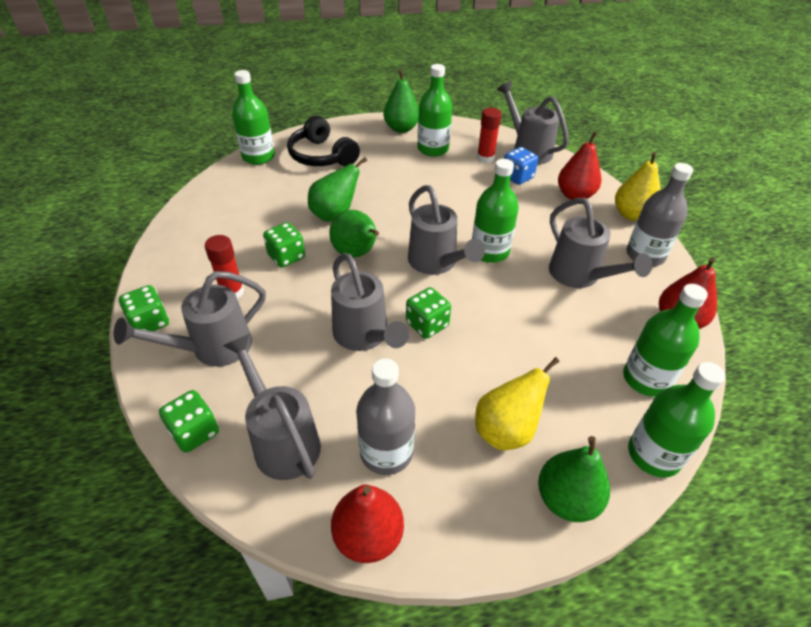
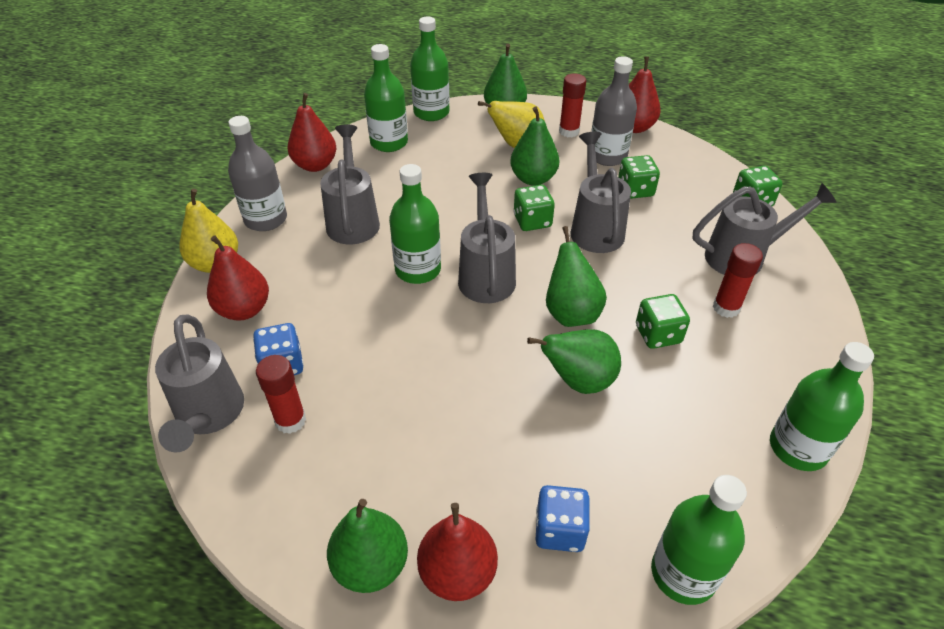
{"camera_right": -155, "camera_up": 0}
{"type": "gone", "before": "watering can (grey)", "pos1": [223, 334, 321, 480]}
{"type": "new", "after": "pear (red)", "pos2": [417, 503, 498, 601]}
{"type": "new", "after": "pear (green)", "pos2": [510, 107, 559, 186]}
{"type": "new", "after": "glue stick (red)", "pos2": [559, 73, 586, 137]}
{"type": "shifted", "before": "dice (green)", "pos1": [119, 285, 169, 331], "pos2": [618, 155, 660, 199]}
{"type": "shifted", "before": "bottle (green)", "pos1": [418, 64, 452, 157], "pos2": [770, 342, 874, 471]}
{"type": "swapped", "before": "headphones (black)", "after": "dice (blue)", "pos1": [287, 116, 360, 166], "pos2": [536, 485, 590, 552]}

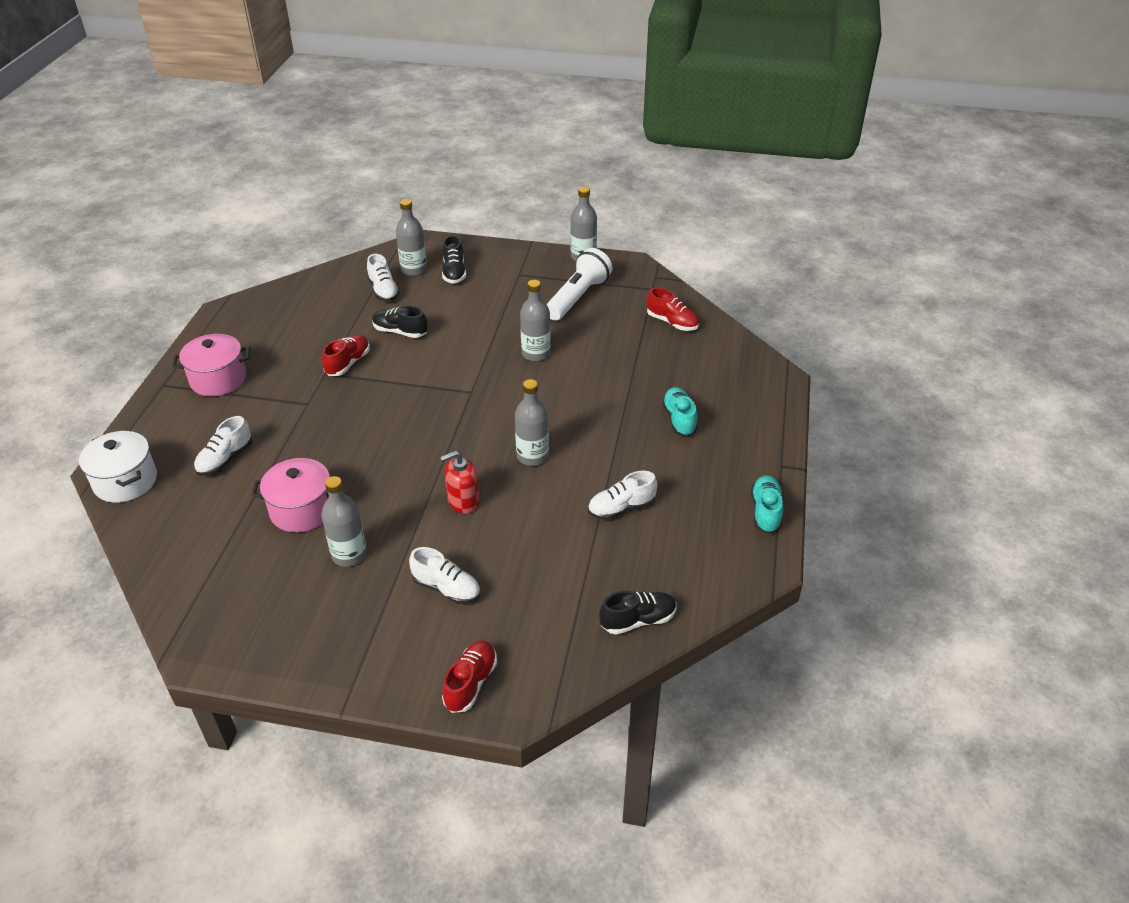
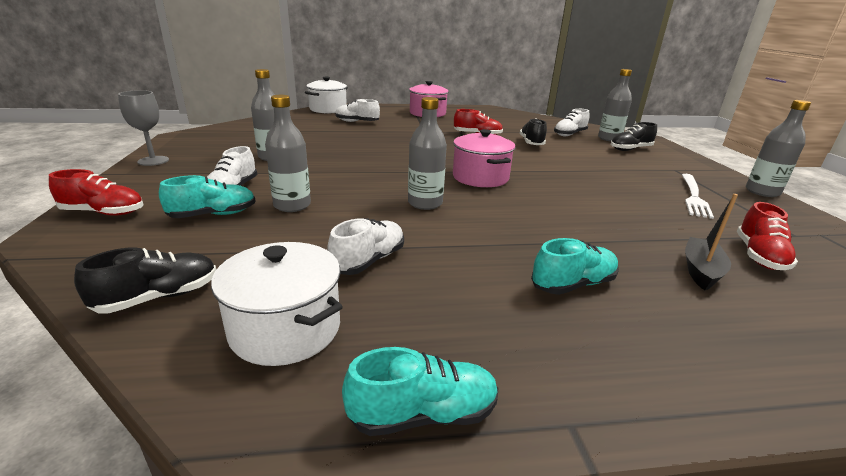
{"camera_right": 70, "camera_up": -15}
{"type": "gone", "before": "soap dispenser (red)", "pos1": [440, 451, 480, 514]}
{"type": "new", "after": "goblet (grey)", "pos2": [118, 90, 169, 166]}
{"type": "new", "after": "shoe (turquoise)", "pos2": [159, 175, 256, 218]}
{"type": "new", "after": "pot (white)", "pos2": [211, 242, 343, 366]}
{"type": "new", "after": "boat (black)", "pos2": [685, 194, 738, 291]}
{"type": "shifted", "before": "pot (pink)", "pos1": [251, 458, 330, 533], "pos2": [453, 129, 516, 187]}
{"type": "shifted", "before": "bottle (grey)", "pos1": [520, 280, 551, 361], "pos2": [265, 95, 311, 212]}
{"type": "swapped", "before": "flashlight (white)", "after": "fork (white)", "pos1": [547, 248, 613, 321], "pos2": [682, 174, 714, 219]}
{"type": "rotated", "before": "shoe (white)", "pos1": [588, 471, 657, 520], "pos2": [327, 218, 404, 275], "turn": 75}
{"type": "rotated", "before": "shoe (black)", "pos1": [599, 591, 676, 635], "pos2": [74, 247, 216, 314], "turn": -90}

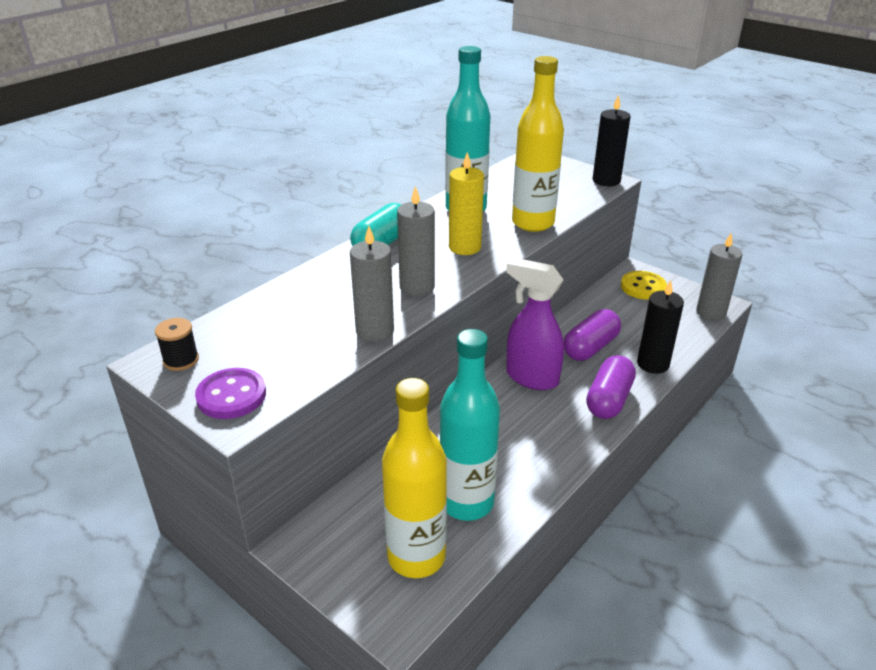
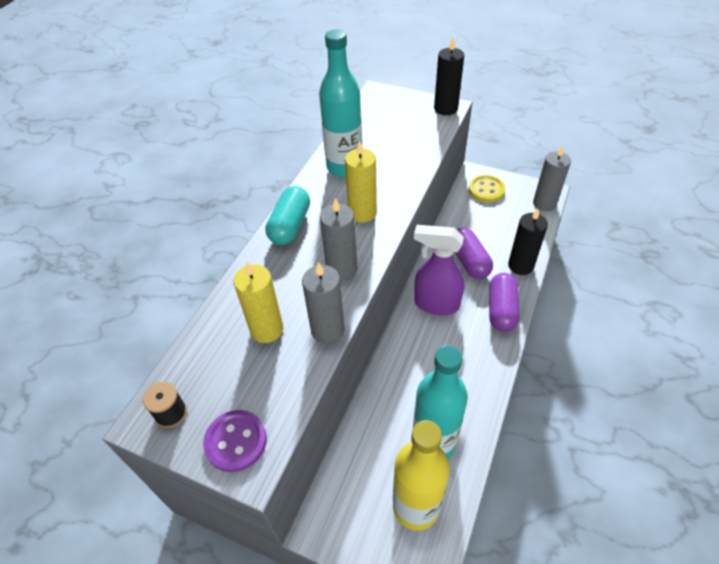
{"camera_right": -15, "camera_up": 15}
{"type": "gone", "before": "bottle (yellow)", "pos1": [512, 56, 564, 232]}
{"type": "new", "after": "candle (yellow)", "pos2": [233, 262, 283, 343]}
{"type": "rotated", "before": "capsule (purple)", "pos1": [564, 309, 621, 361], "pos2": [455, 228, 493, 279], "turn": -45}

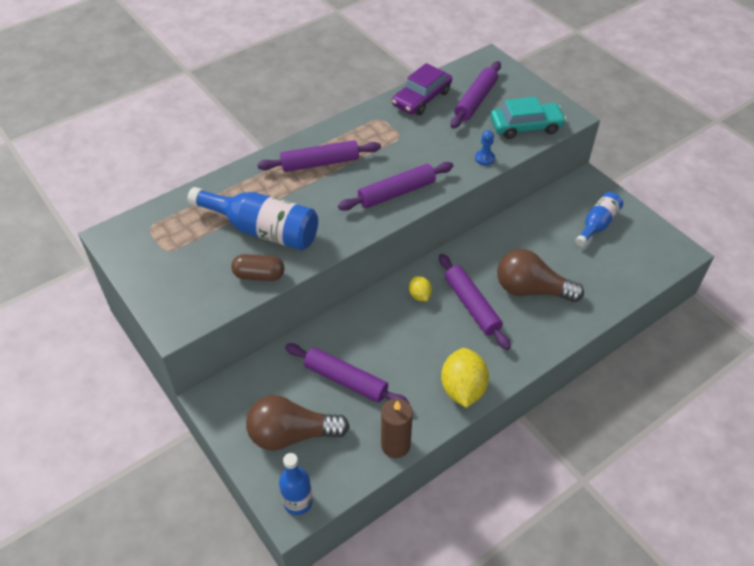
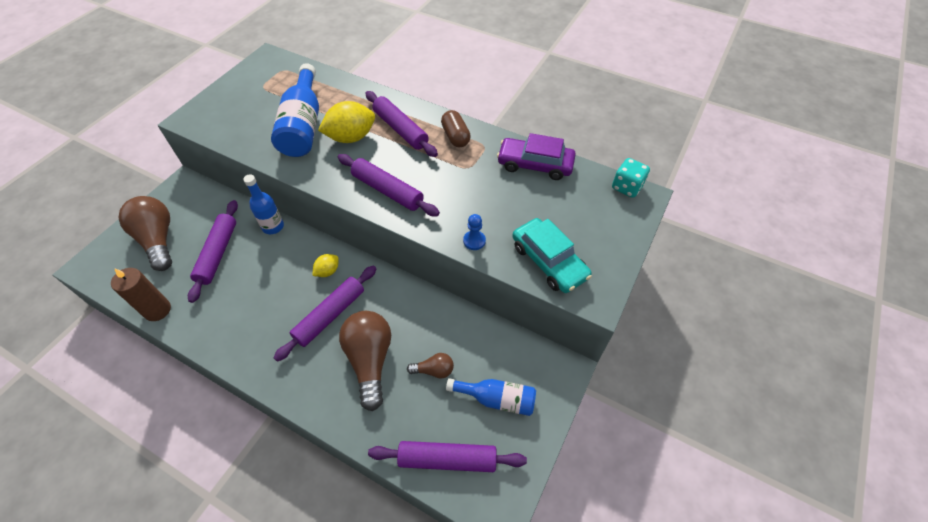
{"camera_right": 65, "camera_up": 5}
{"type": "new", "after": "light bulb (brown)", "pos2": [407, 353, 454, 378]}
{"type": "new", "after": "dice (turquoise)", "pos2": [612, 158, 650, 198]}
{"type": "shifted", "before": "capsule (brown)", "pos1": [231, 254, 284, 281], "pos2": [441, 110, 471, 147]}
{"type": "shifted", "before": "bottle (blue)", "pos1": [279, 453, 313, 515], "pos2": [243, 174, 284, 234]}
{"type": "shifted", "before": "lemon (yellow)", "pos1": [441, 348, 489, 408], "pos2": [318, 101, 375, 143]}
{"type": "shifted", "before": "rolling pin (purple)", "pos1": [451, 61, 501, 129], "pos2": [368, 441, 527, 472]}

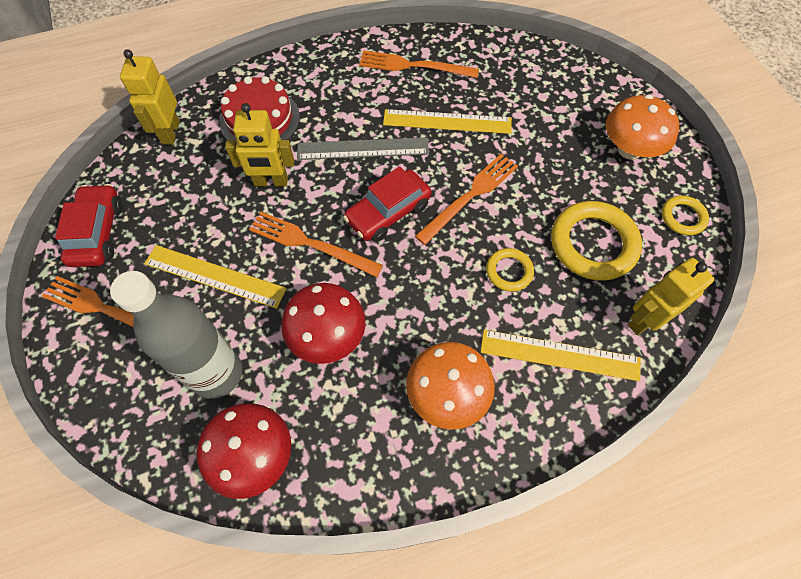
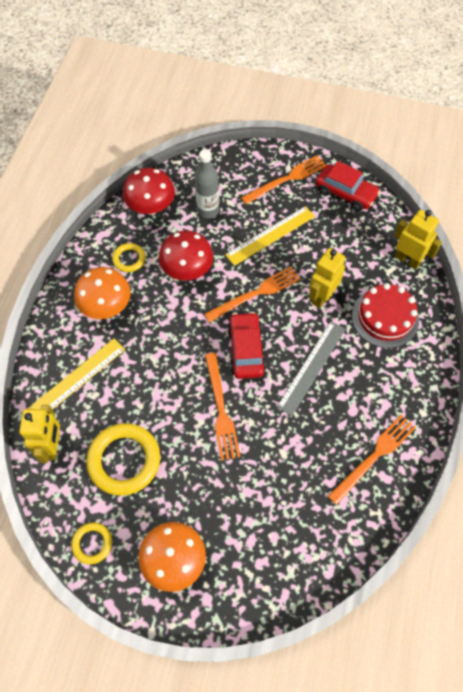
{"camera_right": 125, "camera_up": 0}
{"type": "gone", "before": "ruler (yellow)", "pos1": [383, 109, 511, 134]}
{"type": "shifted", "before": "ring (yellow)", "pos1": [486, 248, 534, 292], "pos2": [112, 243, 146, 272]}
{"type": "scaled", "before": "bottle (grey)", "pos1": [110, 271, 242, 399], "pos2": [195, 149, 219, 219], "scale": 0.67}

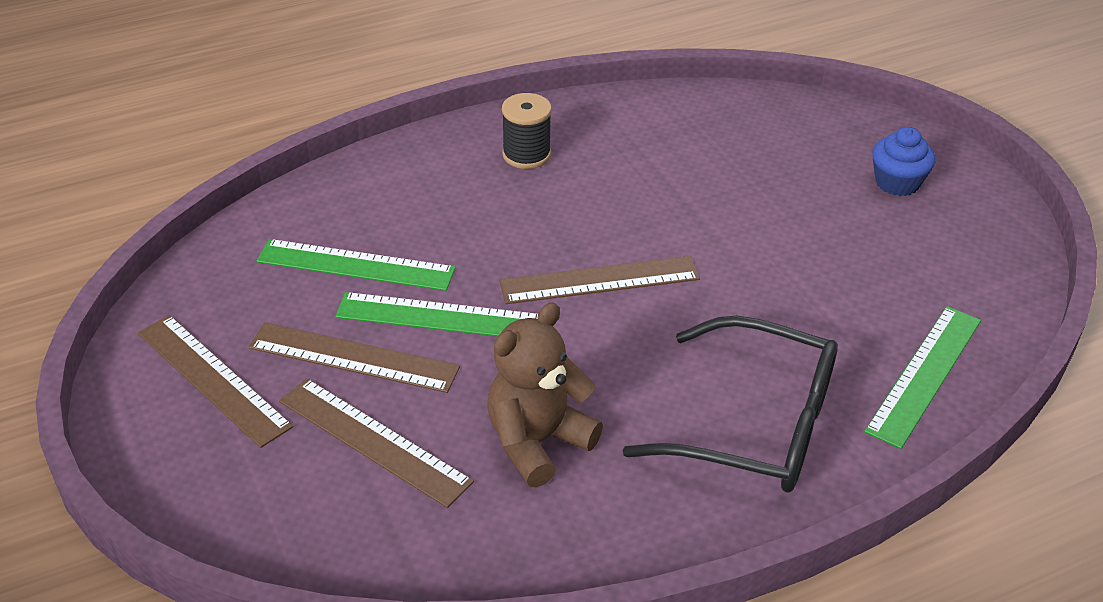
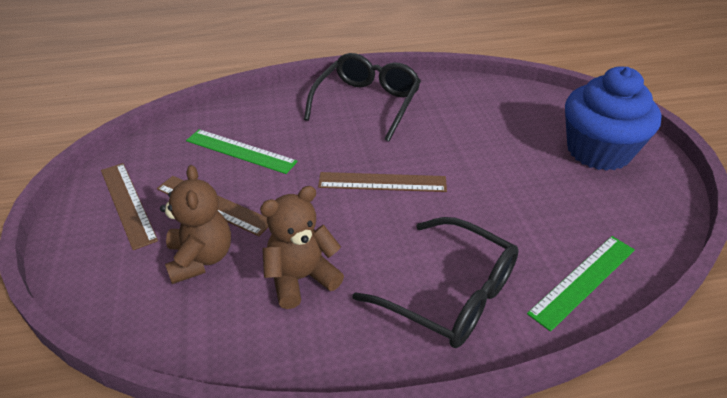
{"camera_right": 15, "camera_up": 0}
{"type": "gone", "before": "ruler (green)", "pos1": [336, 292, 538, 337]}
{"type": "swapped", "before": "ruler (brown)", "after": "teddy bear (brown)", "pos1": [279, 379, 474, 508], "pos2": [160, 165, 231, 284]}
{"type": "swapped", "before": "spool (black)", "after": "glasses (black)", "pos1": [502, 93, 552, 169], "pos2": [304, 53, 421, 142]}
{"type": "scaled", "before": "cupcake (blue)", "pos1": [872, 127, 935, 196], "pos2": [565, 66, 661, 171], "scale": 2.15}

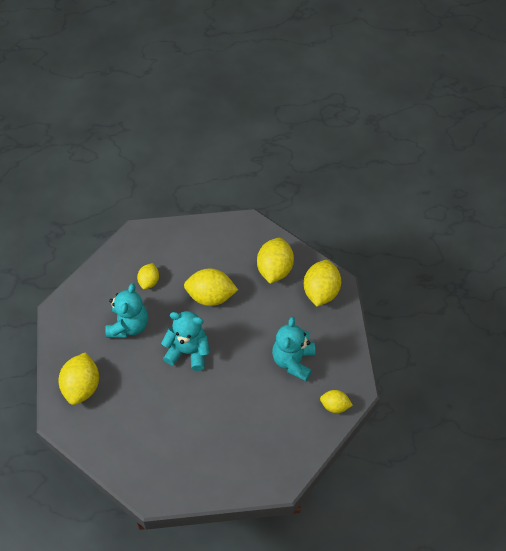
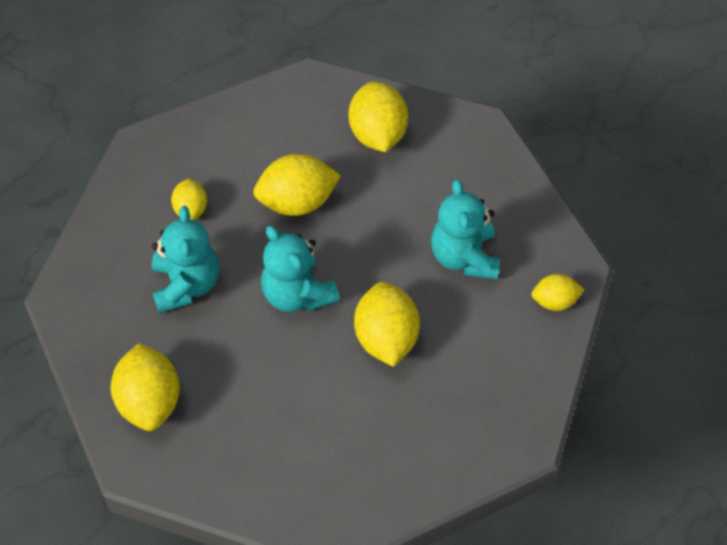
{"camera_right": -20, "camera_up": 0}
{"type": "shifted", "before": "lemon (yellow)", "pos1": [304, 260, 341, 307], "pos2": [354, 282, 420, 367]}
{"type": "rotated", "before": "teddy bear (turquoise)", "pos1": [161, 311, 210, 371], "pos2": [261, 226, 340, 312], "turn": -120}

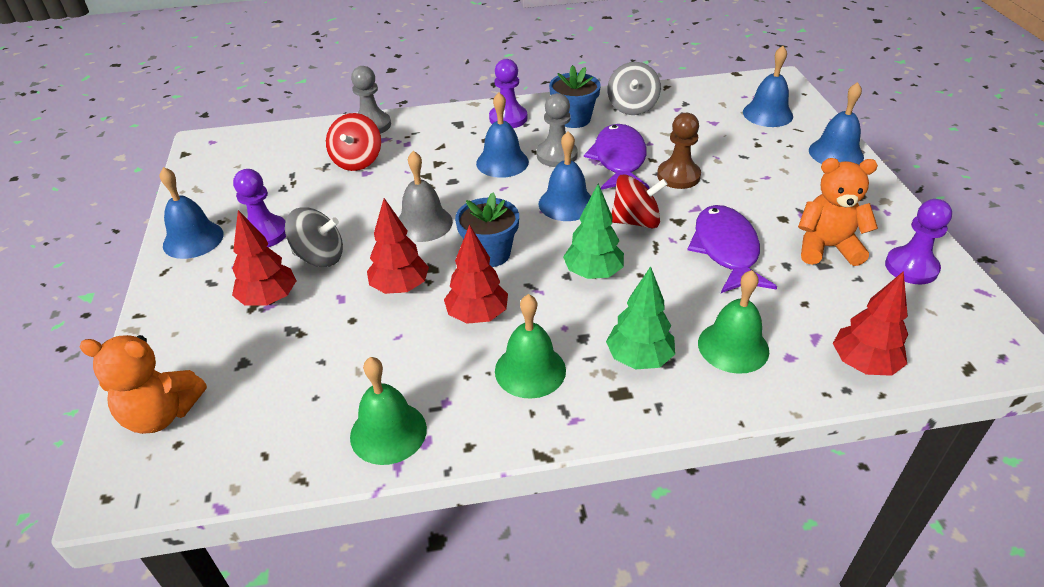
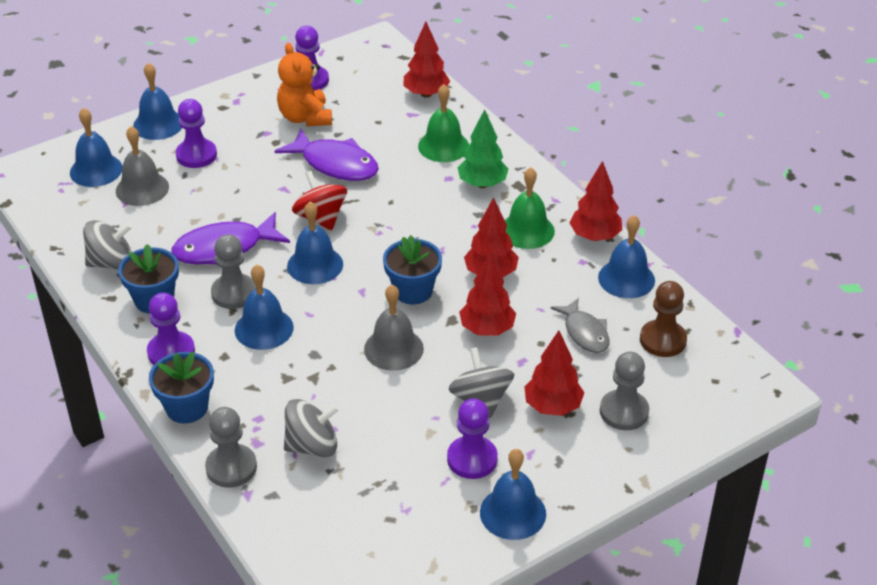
{"camera_right": -115, "camera_up": 0}
{"type": "gone", "before": "teddy bear (orange)", "pos1": [80, 335, 207, 434]}
{"type": "gone", "before": "tree (green)", "pos1": [563, 184, 624, 279]}
{"type": "new", "after": "bell (grey)", "pos2": [116, 126, 169, 206]}
{"type": "new", "after": "flower pot (blue)", "pos2": [149, 352, 214, 424]}
{"type": "new", "after": "pawn (purple)", "pos2": [176, 99, 217, 168]}
{"type": "new", "after": "fish (grey)", "pos2": [550, 298, 610, 353]}
{"type": "new", "after": "tree (red)", "pos2": [569, 161, 622, 241]}
{"type": "new", "after": "pawn (grey)", "pos2": [600, 352, 649, 430]}
{"type": "shifted", "before": "pawn (brown)", "pos1": [657, 113, 701, 189], "pos2": [640, 281, 687, 357]}
{"type": "repainted", "before": "spinning top (red)", "after": "spinning top (grey)", "pos1": [326, 113, 381, 171], "pos2": [284, 399, 339, 457]}
{"type": "repainted", "before": "bell (green)", "after": "bell (blue)", "pos1": [350, 357, 427, 465], "pos2": [598, 215, 655, 298]}
{"type": "rotated", "before": "fish (purple)", "pos1": [687, 205, 777, 293], "pos2": [275, 129, 379, 181], "turn": -120}

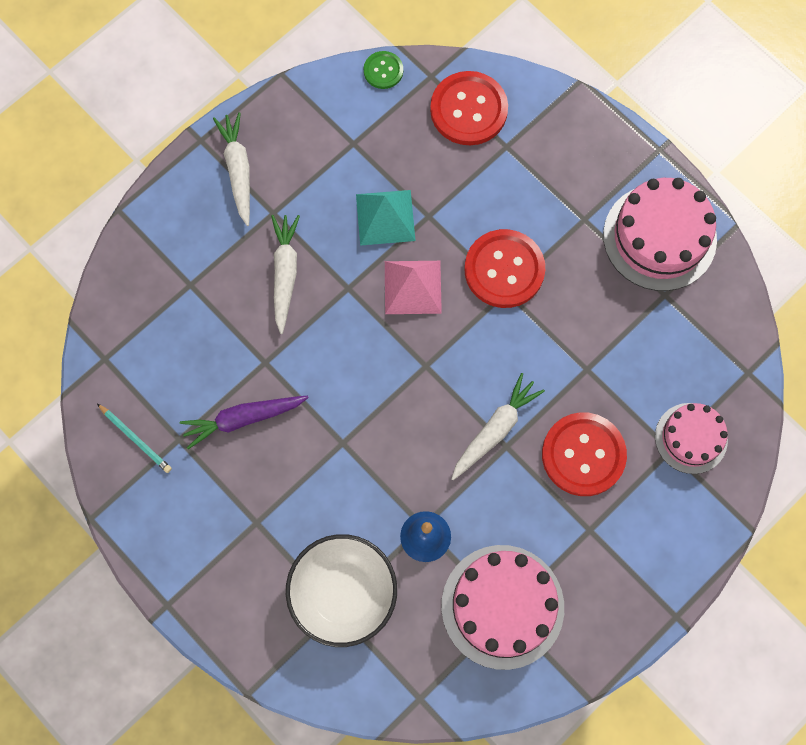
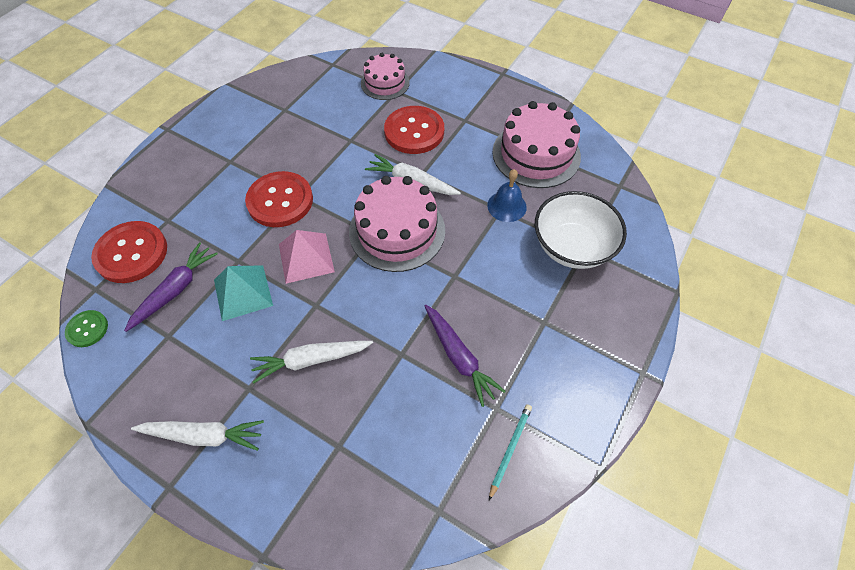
{"camera_right": -105, "camera_up": -15}
{"type": "new", "after": "carrot (purple)", "pos2": [124, 242, 218, 332]}
{"type": "shifted", "before": "cake (pink)", "pos1": [603, 178, 717, 291], "pos2": [349, 176, 445, 272]}
{"type": "rotated", "before": "carrot (white)", "pos1": [213, 112, 250, 226], "pos2": [131, 420, 264, 451], "turn": -150}

